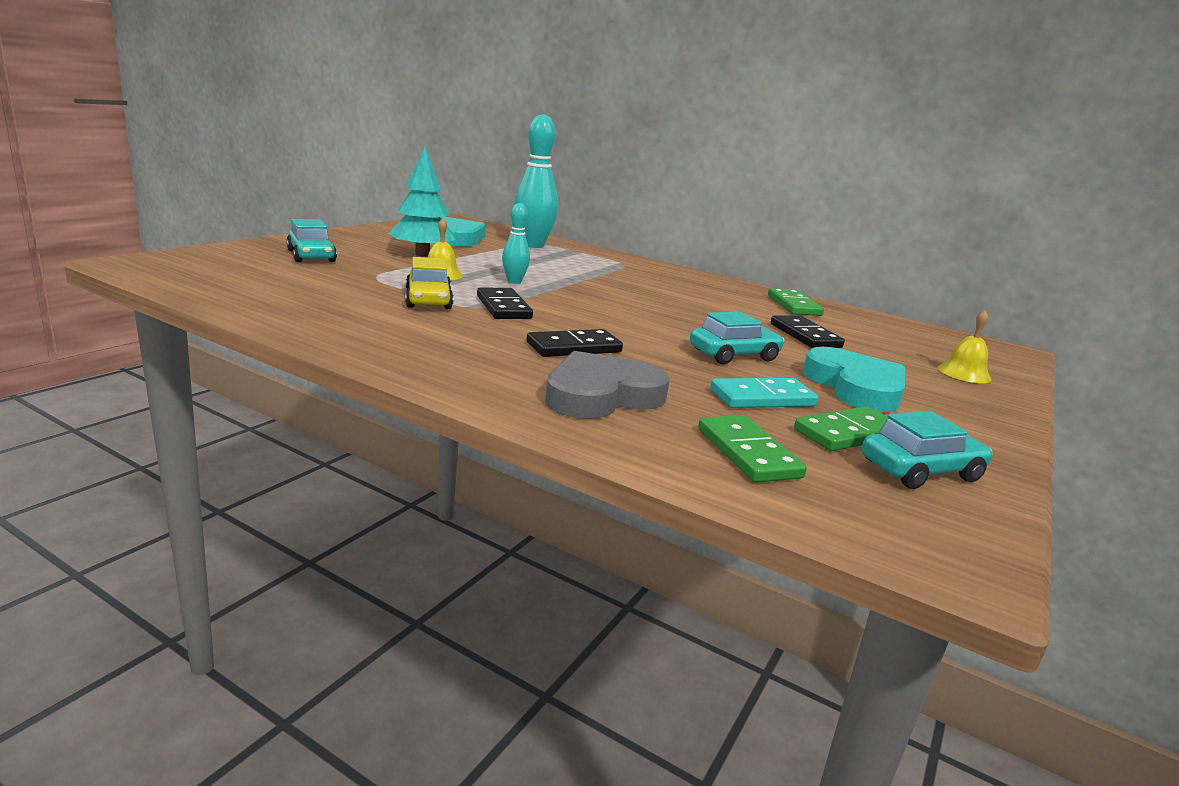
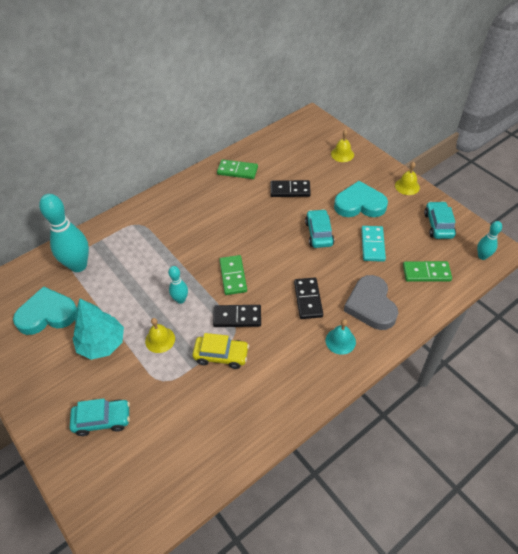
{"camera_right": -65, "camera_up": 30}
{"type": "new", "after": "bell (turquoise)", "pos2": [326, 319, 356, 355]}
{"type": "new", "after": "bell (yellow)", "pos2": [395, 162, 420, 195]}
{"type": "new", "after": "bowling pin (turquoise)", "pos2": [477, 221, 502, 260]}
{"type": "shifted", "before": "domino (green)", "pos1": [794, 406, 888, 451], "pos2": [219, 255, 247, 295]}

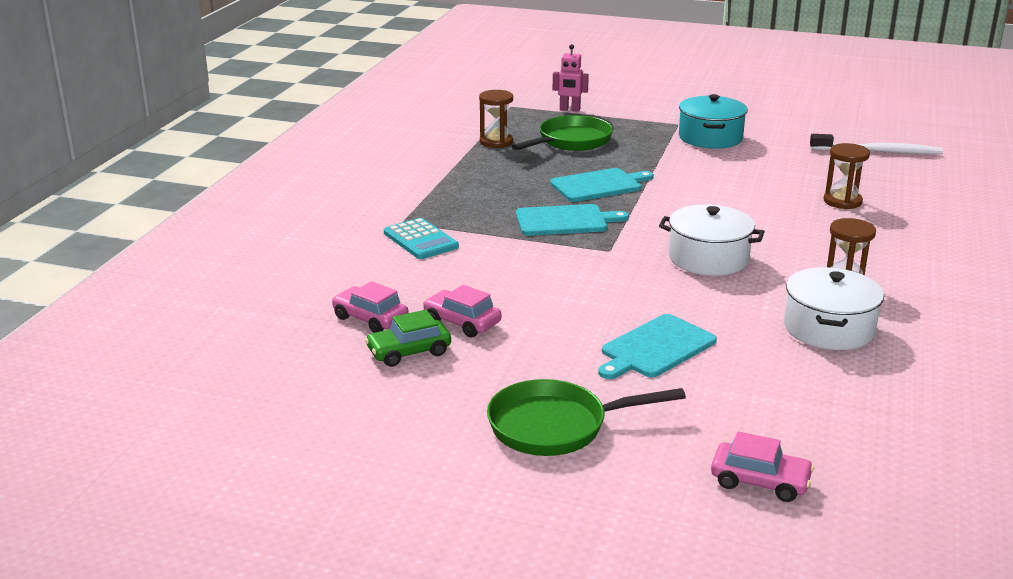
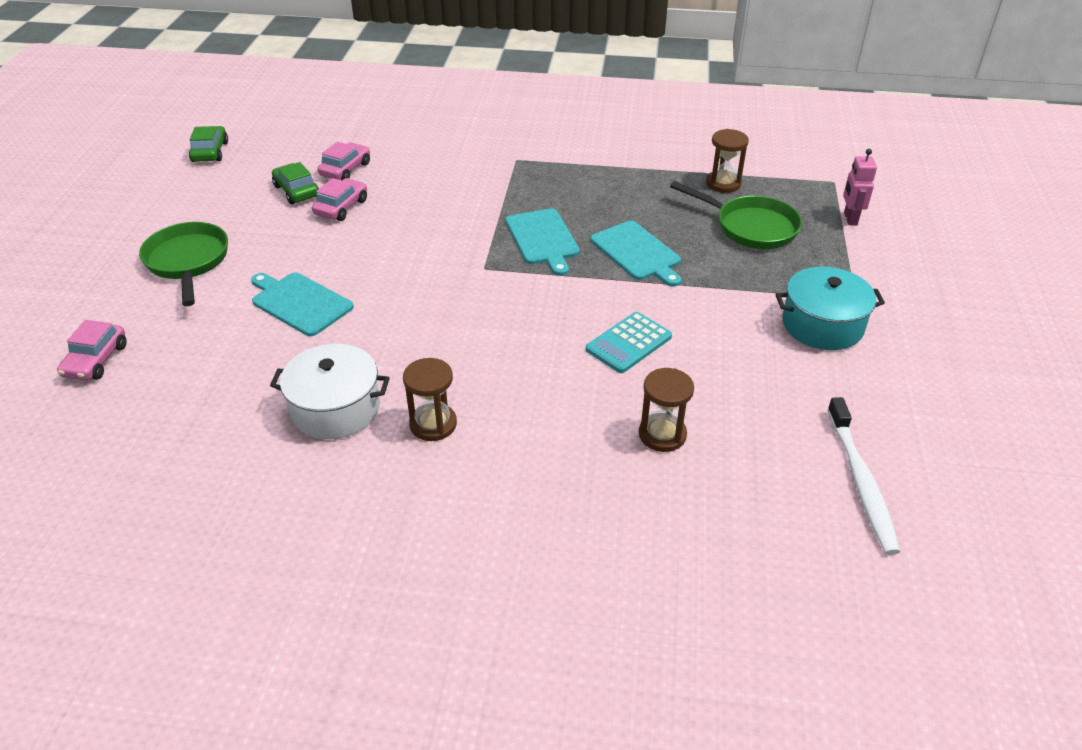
{"camera_right": 80, "camera_up": 15}
{"type": "gone", "before": "pot (white)", "pos1": [659, 204, 765, 276]}
{"type": "new", "after": "car (green)", "pos2": [189, 126, 228, 162]}
{"type": "shifted", "before": "calculator (turquoise)", "pos1": [384, 218, 459, 259], "pos2": [586, 312, 672, 373]}

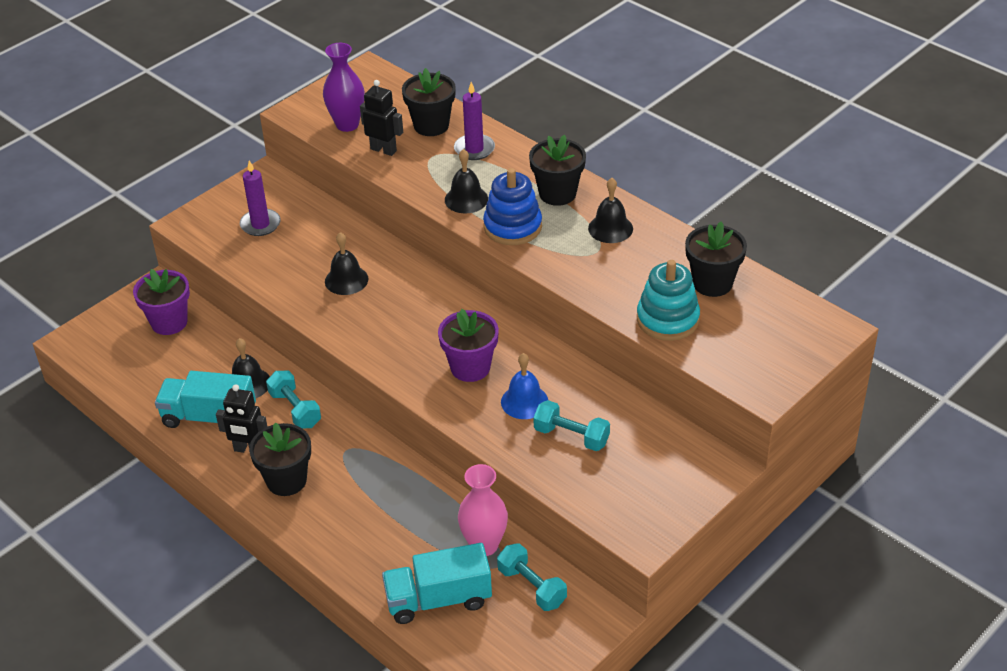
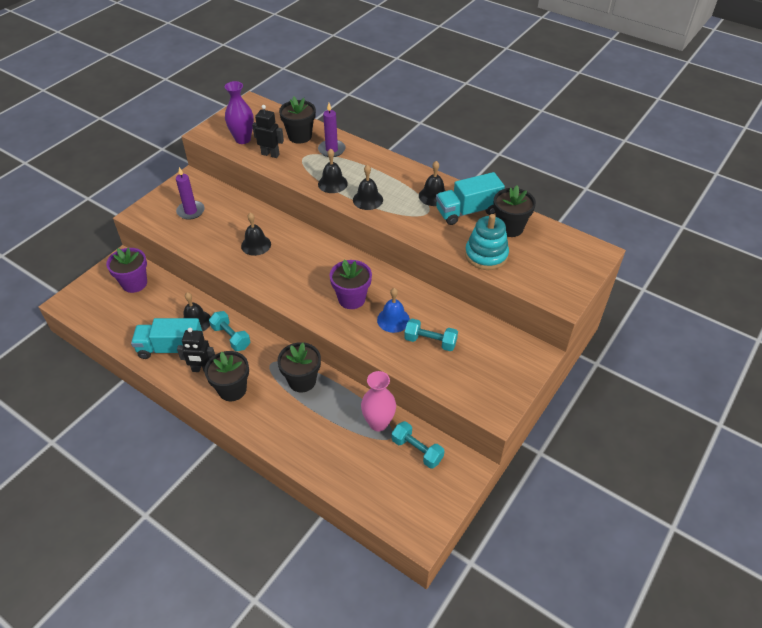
{"camera_right": -10, "camera_up": 5}
{"type": "shifted", "before": "truck (turquoise)", "pos1": [382, 543, 492, 624], "pos2": [436, 172, 505, 225]}
{"type": "shifted", "before": "flower pot (black)", "pos1": [529, 135, 586, 206], "pos2": [277, 342, 321, 392]}
{"type": "swapped", "before": "stacking toy (blue)", "after": "bell (black)", "pos1": [483, 168, 542, 245], "pos2": [353, 165, 383, 210]}

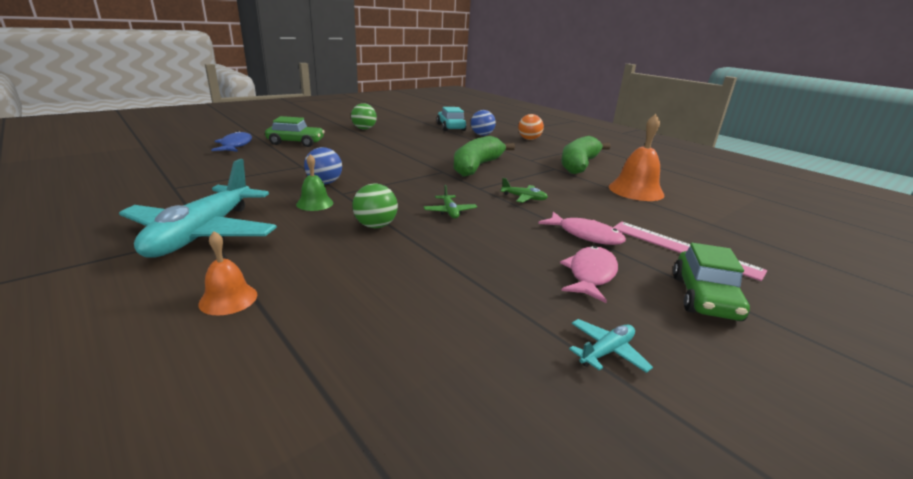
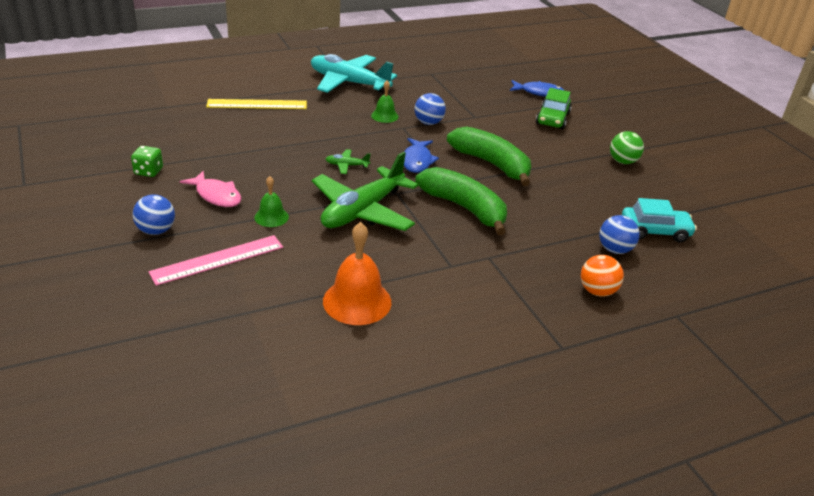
{"camera_right": 105, "camera_up": 10}
{"type": "gone", "before": "bell (orange)", "pos1": [198, 231, 257, 315]}
{"type": "gone", "before": "ball (green)", "pos1": [352, 183, 398, 228]}
{"type": "new", "after": "ruler (yellow)", "pos2": [206, 99, 307, 109]}
{"type": "new", "after": "fish (blue)", "pos2": [404, 138, 439, 173]}
{"type": "shifted", "before": "banana (green)", "pos1": [561, 136, 611, 174], "pos2": [447, 126, 531, 186]}
{"type": "swapped", "before": "fish (pink)", "after": "bell (green)", "pos1": [538, 212, 626, 245], "pos2": [254, 176, 289, 227]}
{"type": "swapped", "before": "plane (turquoise)", "after": "dice (green)", "pos1": [569, 319, 653, 373], "pos2": [131, 146, 163, 177]}
{"type": "swapped", "before": "car (green)", "after": "ball (blue)", "pos1": [673, 243, 750, 321], "pos2": [133, 195, 175, 235]}
{"type": "scaled", "before": "plane (green)", "pos1": [501, 178, 548, 203], "pos2": [312, 152, 418, 231], "scale": 2.47}

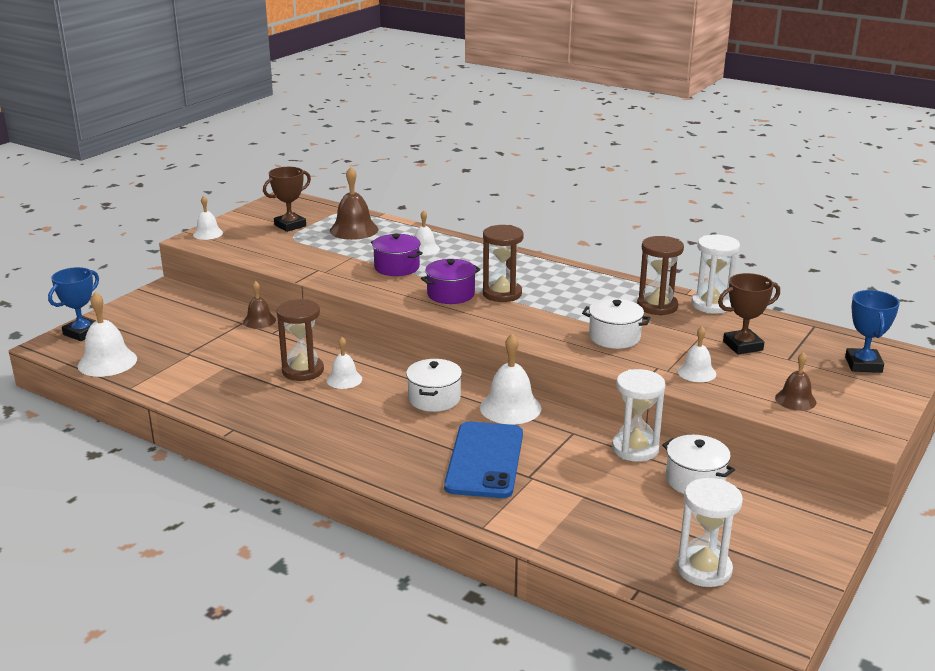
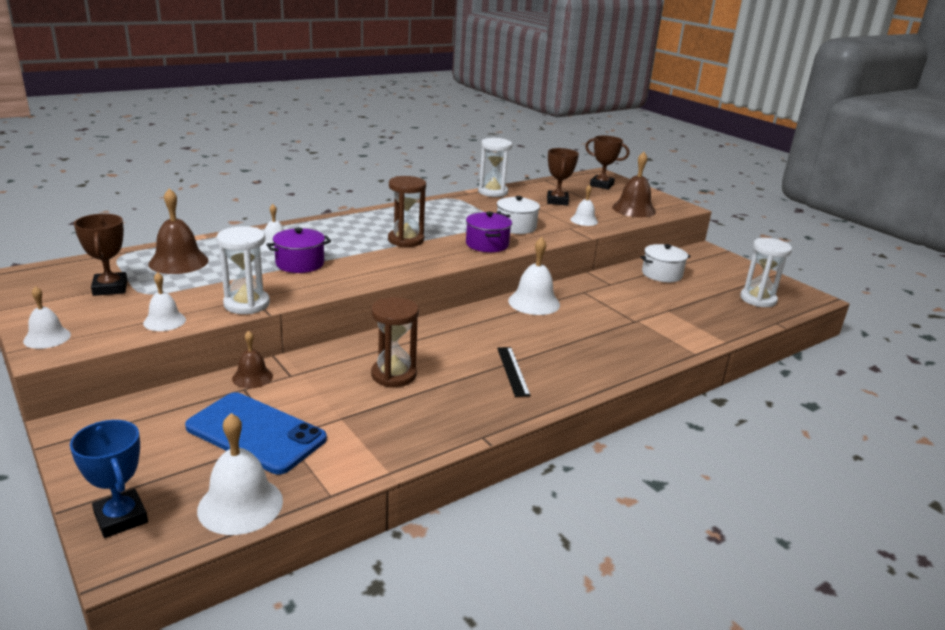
{"camera_right": -70, "camera_up": 0}
{"type": "gone", "before": "pot (white)", "pos1": [406, 359, 462, 412]}
{"type": "gone", "before": "hourglass (brown)", "pos1": [637, 236, 684, 316]}
{"type": "new", "after": "ruler (black)", "pos2": [497, 347, 531, 397]}
{"type": "shifted", "before": "bell (white)", "pos1": [327, 337, 362, 389], "pos2": [143, 272, 186, 331]}
{"type": "shifted", "before": "pot (purple)", "pos1": [421, 259, 480, 304], "pos2": [466, 211, 512, 252]}
{"type": "shifted", "before": "phone (blue)", "pos1": [444, 422, 523, 498], "pos2": [185, 392, 327, 474]}
{"type": "shifted", "before": "hourglass (white)", "pos1": [612, 369, 665, 462], "pos2": [217, 226, 270, 314]}
{"type": "repainted", "before": "trophy (blue)", "after": "trophy (brown)", "pos1": [845, 290, 900, 373], "pos2": [585, 135, 629, 189]}
{"type": "scaled", "before": "bell (brown)", "pos1": [775, 352, 817, 411], "pos2": [612, 152, 656, 217], "scale": 1.65}

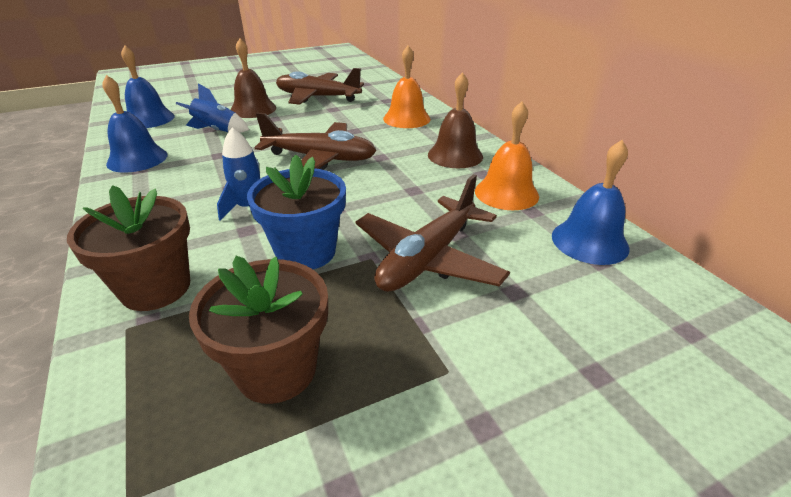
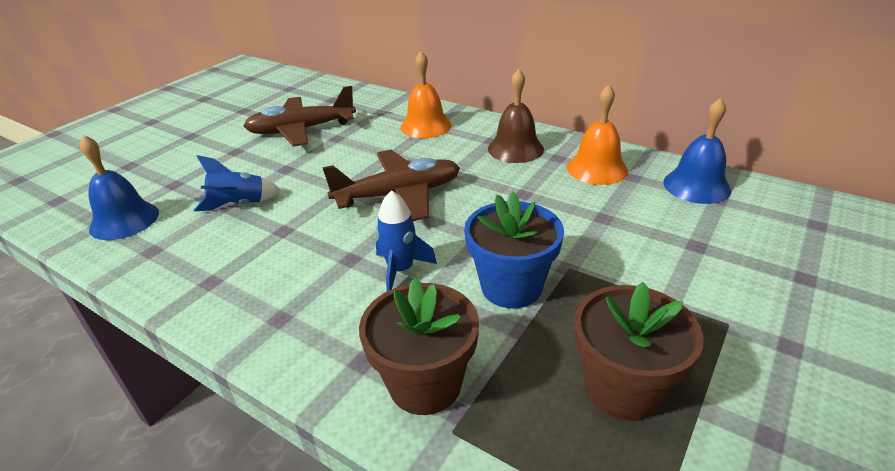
{"camera_right": -30, "camera_up": 0}
{"type": "gone", "before": "bell (blue)", "pos1": [103, 75, 168, 173]}
{"type": "gone", "before": "bell (brown)", "pos1": [231, 38, 276, 118]}
{"type": "gone", "before": "plane (brown)", "pos1": [356, 174, 510, 292]}

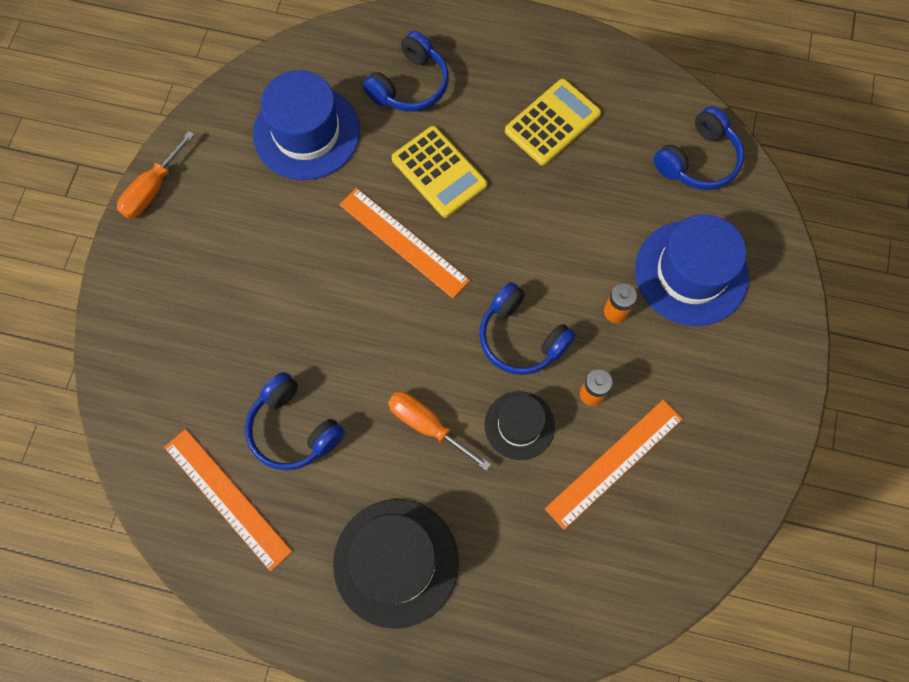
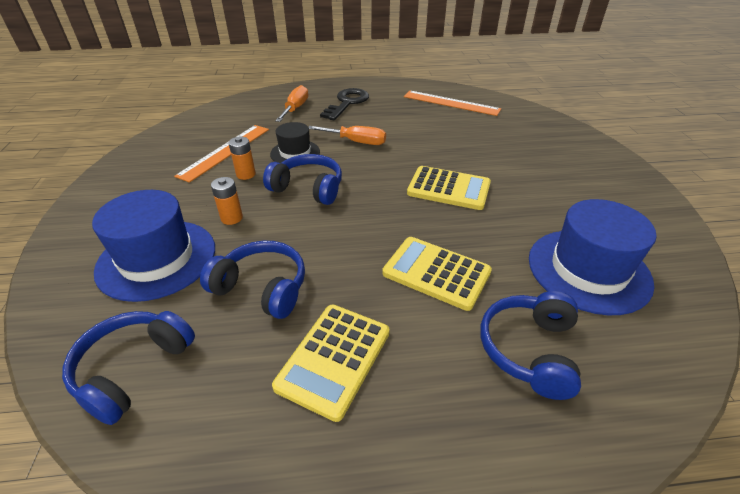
{"camera_right": 160, "camera_up": -30}
{"type": "gone", "before": "ruler (orange)", "pos1": [339, 188, 470, 298]}
{"type": "new", "after": "calculator (yellow)", "pos2": [407, 166, 491, 210]}
{"type": "shifted", "before": "screwdriver (orange)", "pos1": [117, 131, 195, 219], "pos2": [275, 85, 308, 122]}
{"type": "shifted", "before": "headphones (blue)", "pos1": [245, 372, 345, 470], "pos2": [200, 241, 305, 319]}
{"type": "swapped", "before": "hat (black)", "after": "key (black)", "pos1": [333, 499, 459, 629], "pos2": [320, 88, 369, 120]}

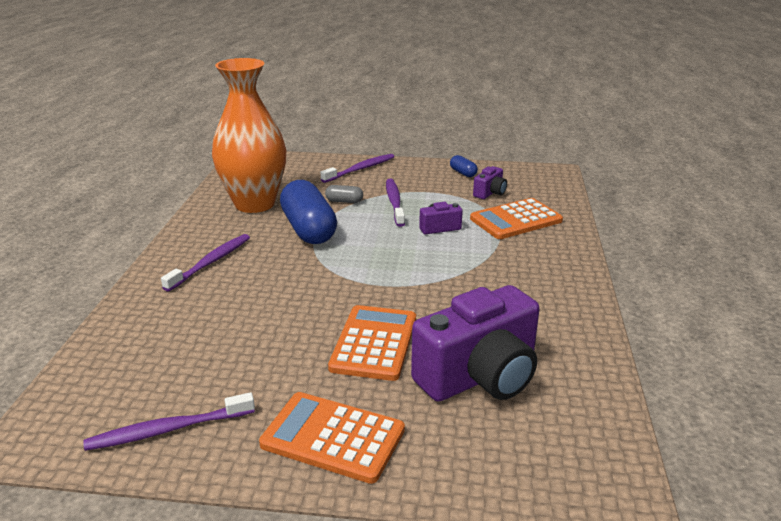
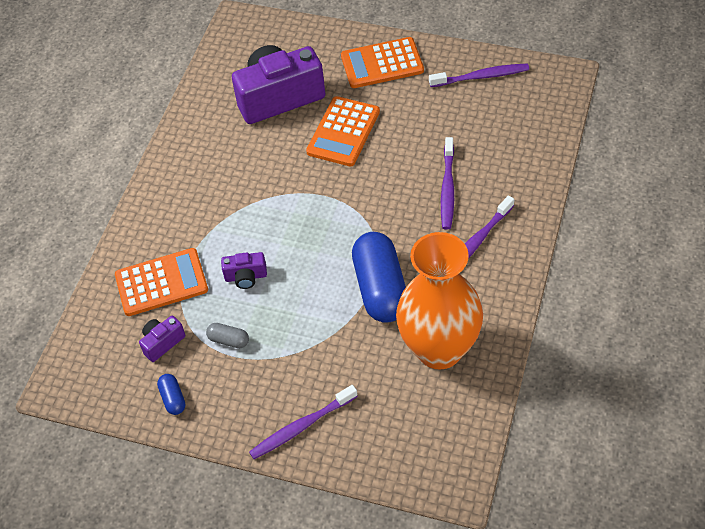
{"camera_right": -165, "camera_up": 25}
{"type": "shifted", "before": "capsule (grey)", "pos1": [325, 185, 363, 203], "pos2": [206, 323, 249, 348]}
{"type": "shifted", "before": "toothbrush (purple)", "pos1": [386, 179, 405, 227], "pos2": [441, 137, 454, 230]}
{"type": "rotated", "before": "calculator (orange)", "pos1": [259, 392, 405, 484], "pos2": [341, 37, 424, 88], "turn": 135}

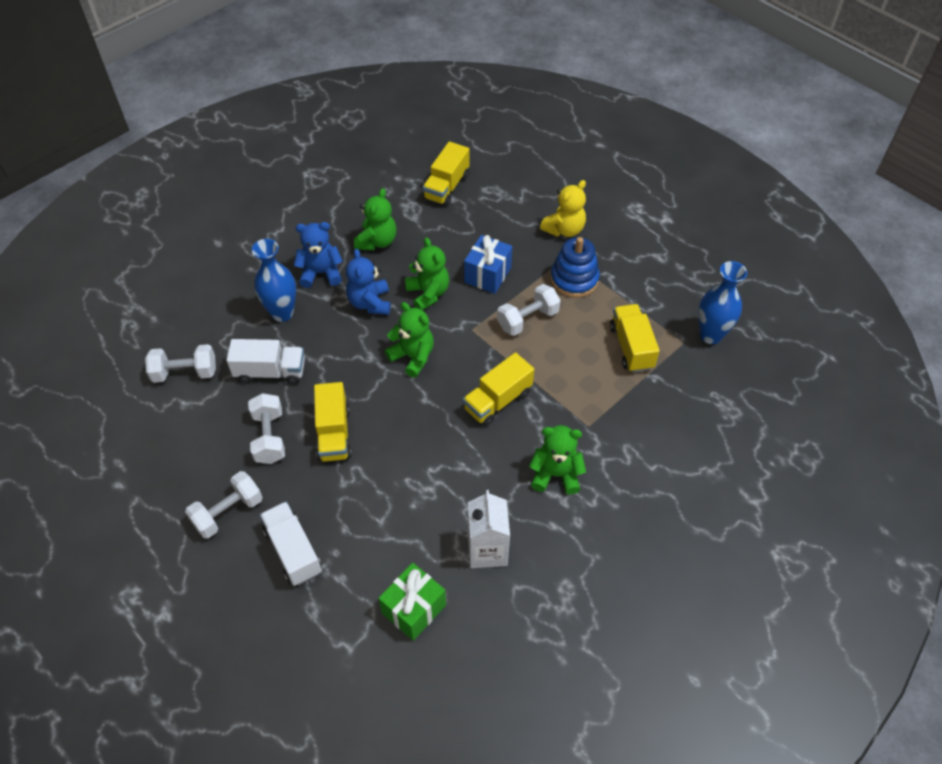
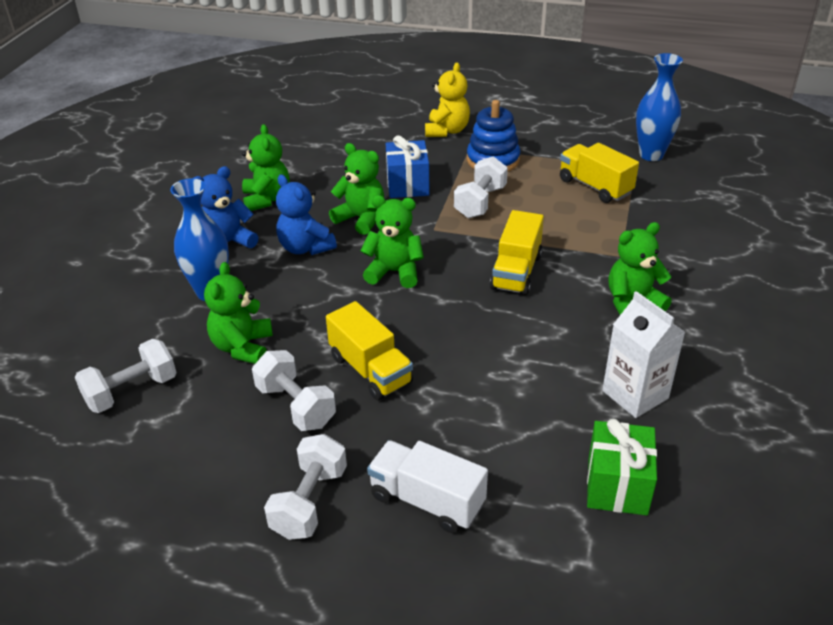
{"camera_right": -30, "camera_up": -15}
{"type": "gone", "before": "truck (yellow)", "pos1": [423, 142, 470, 206]}
{"type": "swapped", "before": "truck (white)", "after": "teddy bear (green)", "pos1": [227, 339, 305, 385], "pos2": [204, 262, 273, 364]}

